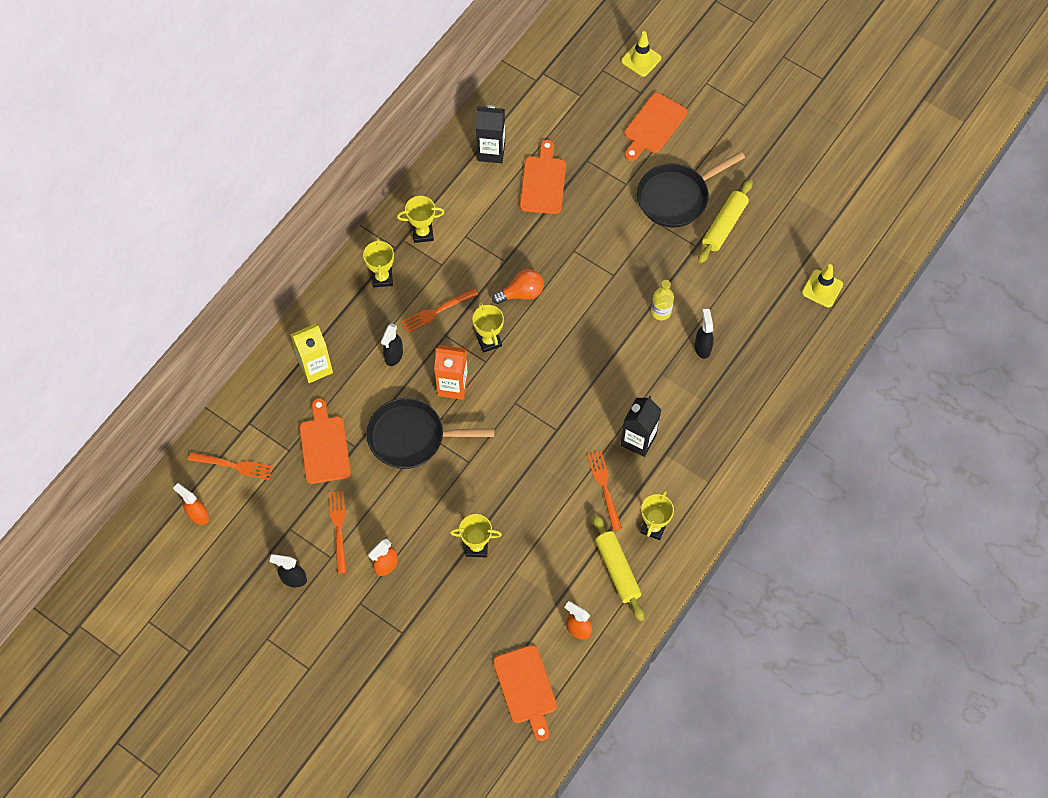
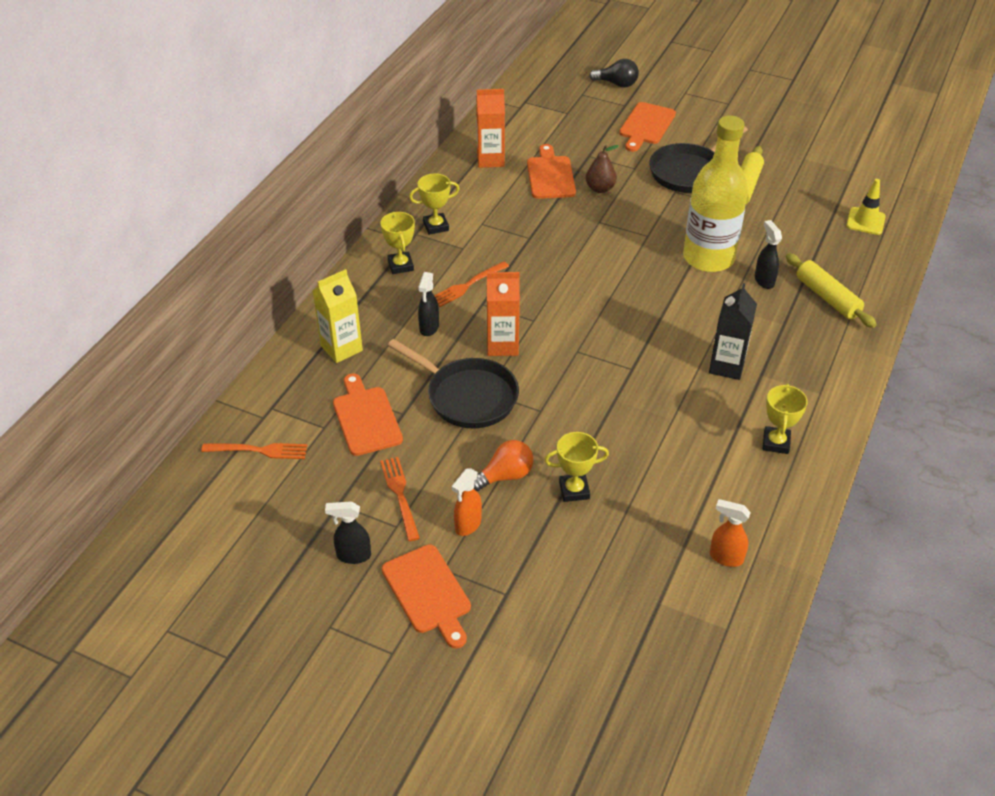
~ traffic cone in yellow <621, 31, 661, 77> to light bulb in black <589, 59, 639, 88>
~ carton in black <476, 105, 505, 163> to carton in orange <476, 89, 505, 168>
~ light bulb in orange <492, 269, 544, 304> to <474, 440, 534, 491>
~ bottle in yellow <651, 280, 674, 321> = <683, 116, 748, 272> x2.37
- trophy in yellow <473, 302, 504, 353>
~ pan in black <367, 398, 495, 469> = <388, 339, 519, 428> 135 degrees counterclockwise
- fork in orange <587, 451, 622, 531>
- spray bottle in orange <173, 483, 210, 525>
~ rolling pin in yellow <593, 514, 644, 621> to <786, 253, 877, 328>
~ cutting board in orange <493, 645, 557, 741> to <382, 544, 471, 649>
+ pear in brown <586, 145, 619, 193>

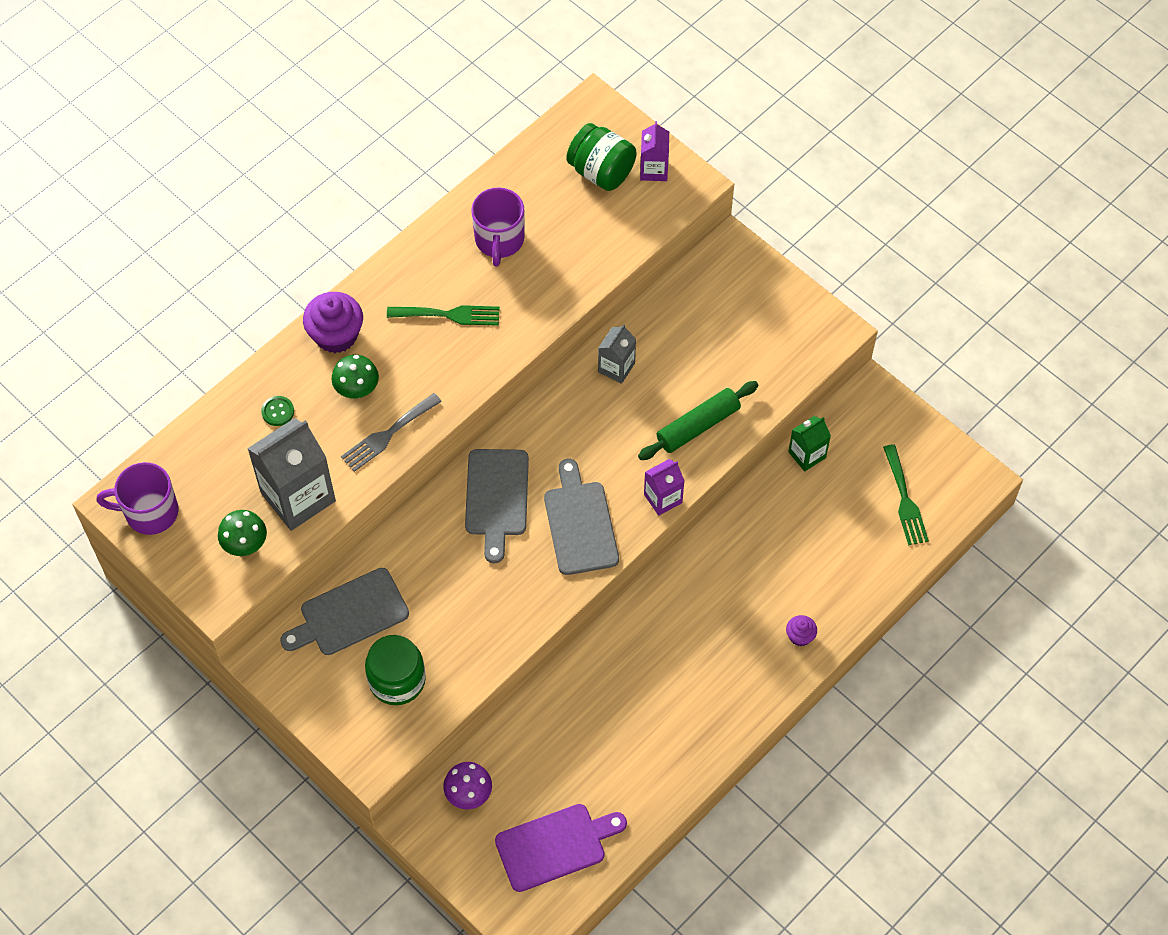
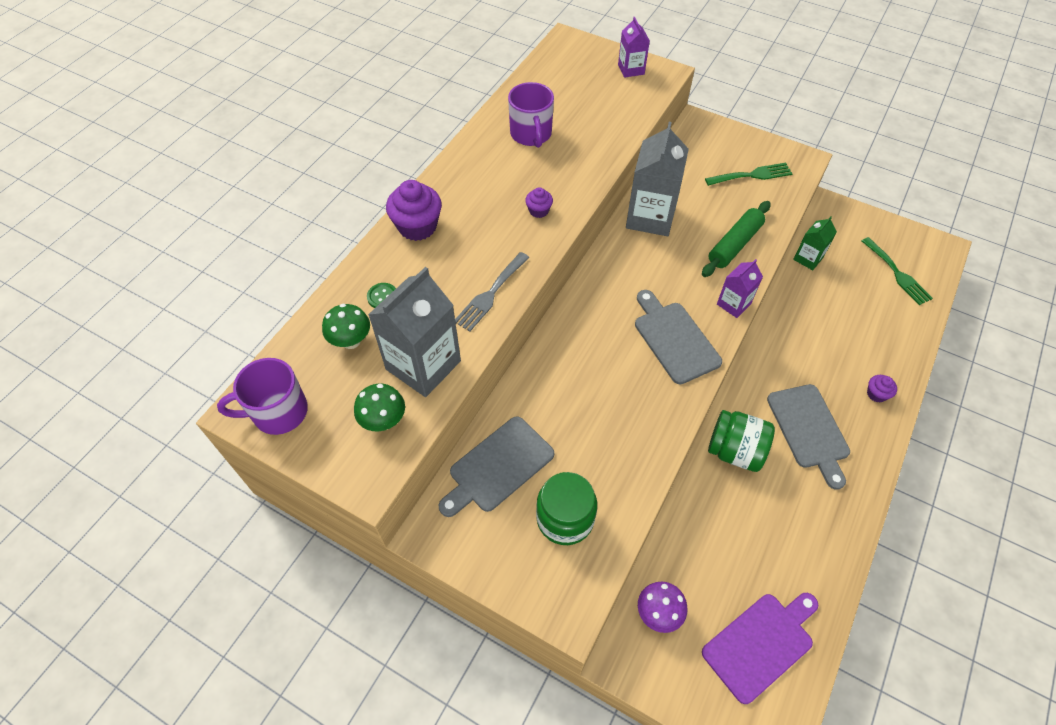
~ jar in green <566, 123, 637, 191> to <708, 410, 775, 472>
~ fork in green <387, 305, 500, 326> to <705, 163, 793, 186>
~ carton in grey <598, 324, 636, 384> = <626, 122, 689, 236> x1.87
~ mushroom in green <332, 355, 379, 398> to <322, 304, 370, 349>
~ cutting board in grey <465, 449, 529, 563> to <767, 384, 850, 490>
+ cupcake in purple <525, 187, 553, 218>

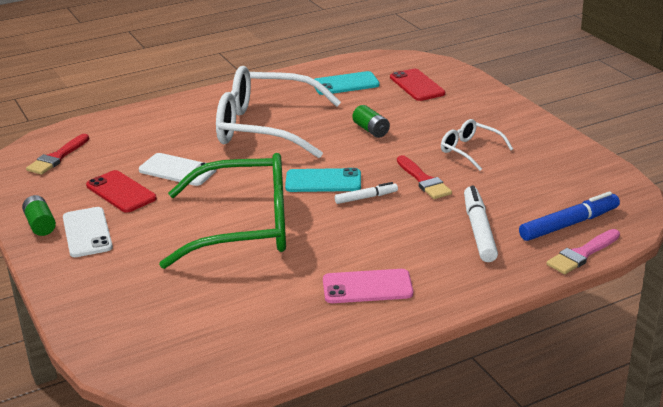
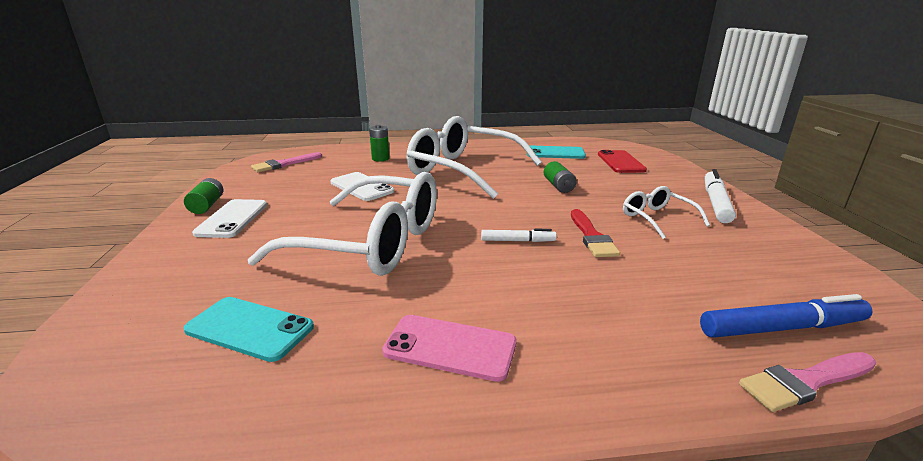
~ brush in red <26, 134, 89, 175> to brush in pink <251, 152, 322, 172>
~ glasses in green <159, 153, 286, 269> to glasses in white <248, 172, 437, 276>
~ phone in turquoise <285, 168, 361, 192> to <183, 297, 314, 362>
- phone in red <86, 170, 157, 213>
~ marker in white <464, 185, 498, 262> to <705, 169, 736, 223>
+ battery in green <369, 125, 390, 161>

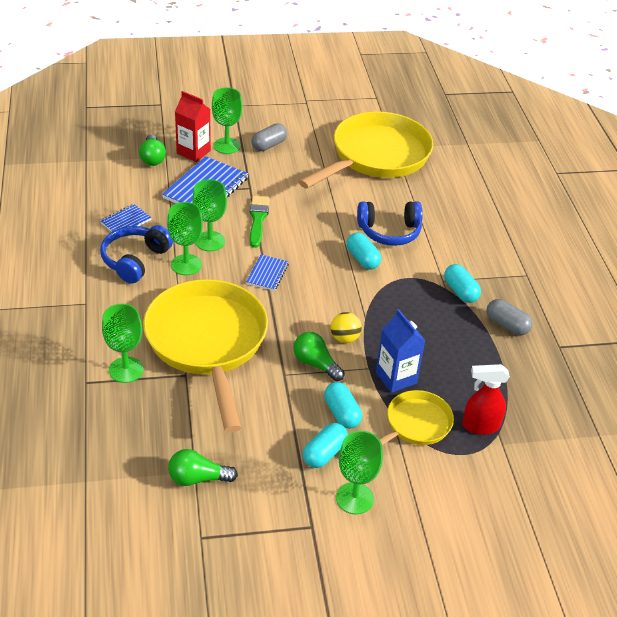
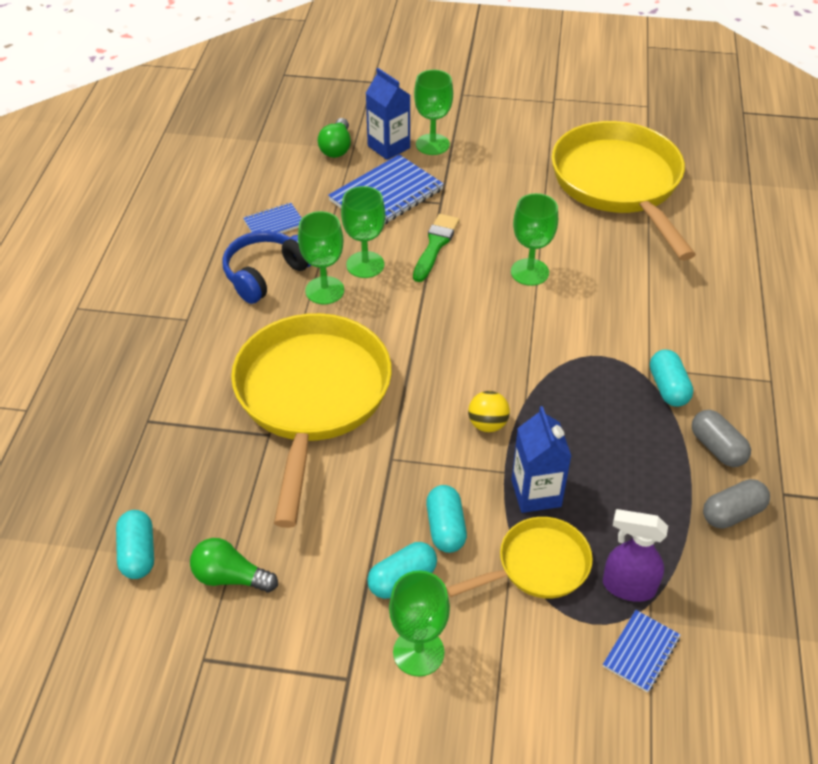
~ carton in red <175, 91, 211, 162> to carton in blue <366, 68, 410, 160>
~ pan in yellow <299, 112, 433, 189> = <552, 121, 696, 260> 75 degrees counterclockwise
~ capsule in grey <251, 123, 287, 151> to <703, 479, 770, 529>
- headphones in blue <357, 201, 423, 246>
~ capsule in turquoise <347, 232, 381, 270> to <116, 510, 154, 579>
~ notebook in blue <246, 255, 289, 291> to <603, 610, 681, 693>
~ goblet in green <102, 304, 143, 383> to <511, 193, 558, 286>
- light bulb in green <293, 332, 345, 381>
~ spray bottle in red <462, 364, 510, 435> to spray bottle in purple <603, 509, 668, 602>

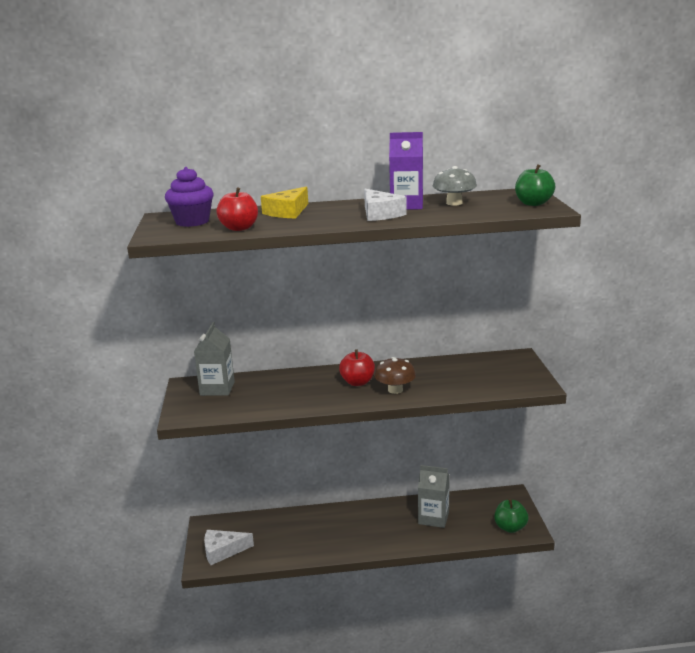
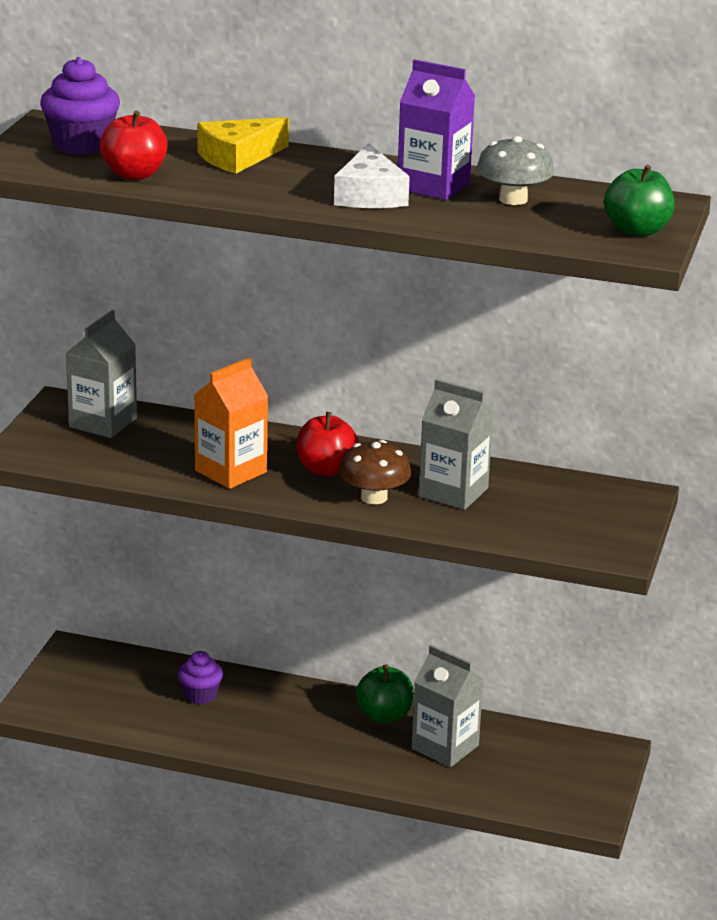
~ apple in green <494, 499, 528, 533> to <356, 664, 414, 723>
- cheese in white <204, 530, 254, 565>
+ carton in orange <194, 357, 268, 489>
+ carton in grey <419, 379, 493, 510>
+ cupcake in purple <177, 651, 223, 704>

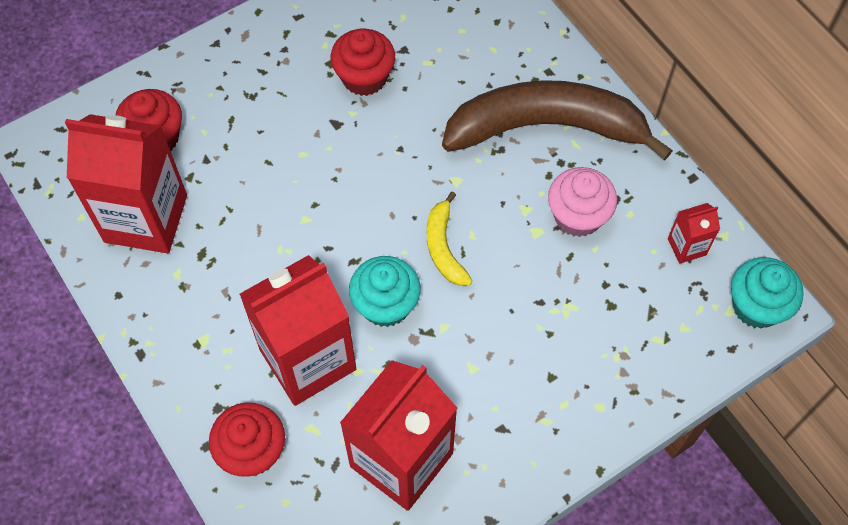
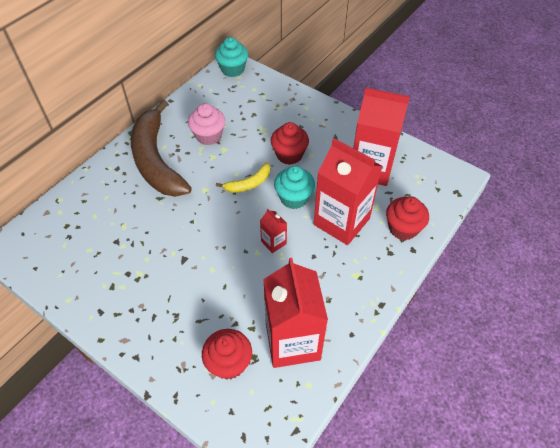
~ cupcake in red <330, 28, 395, 96> to <271, 122, 309, 165>
~ carton in red <668, 203, 720, 264> to <260, 209, 287, 253>

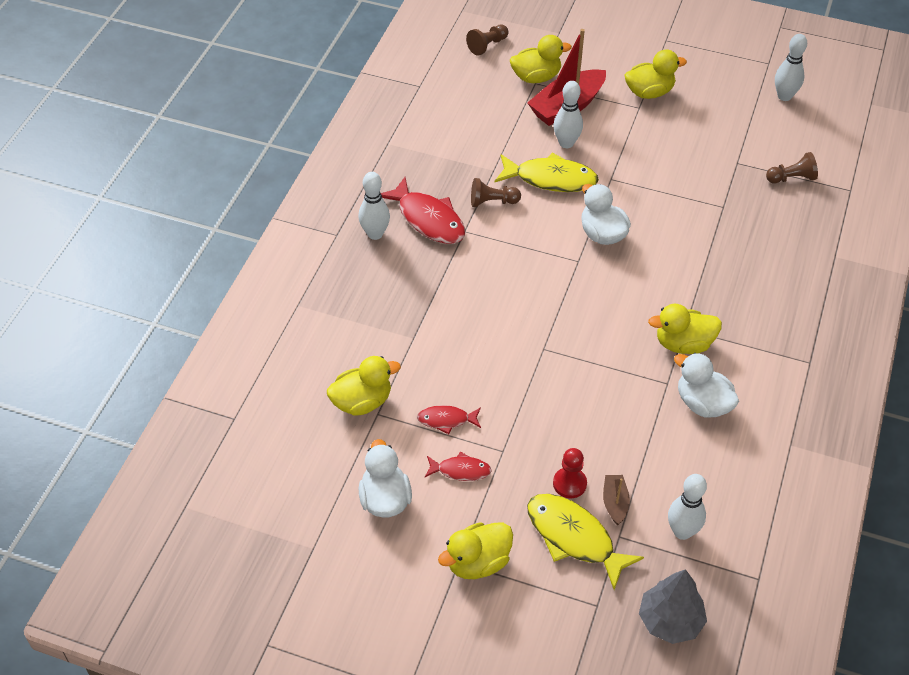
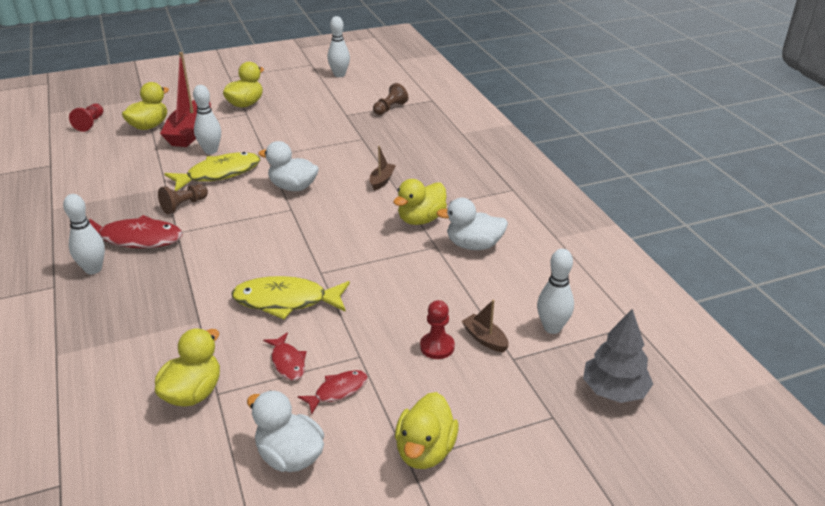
~ pawn in brown <466, 25, 509, 56> to pawn in red <69, 104, 104, 132>
~ fish in red <417, 405, 481, 434> = <263, 332, 306, 381> 75 degrees counterclockwise
~ fish in yellow <527, 494, 644, 590> to <231, 276, 350, 319>
+ boat in brown <370, 146, 396, 191>

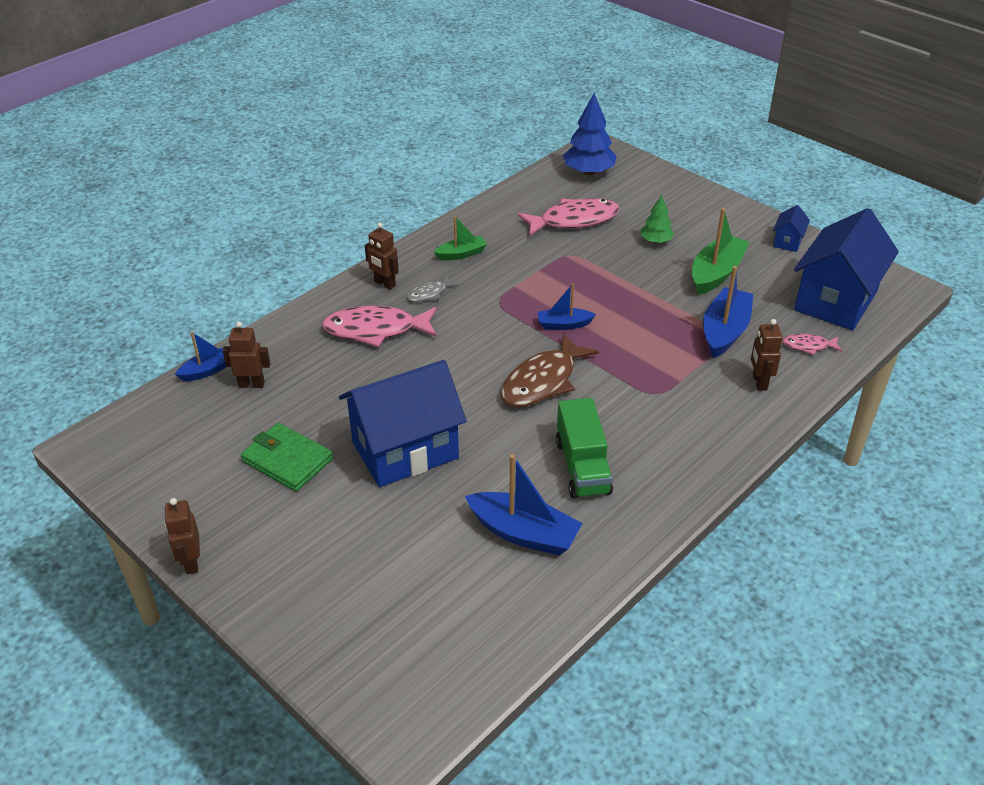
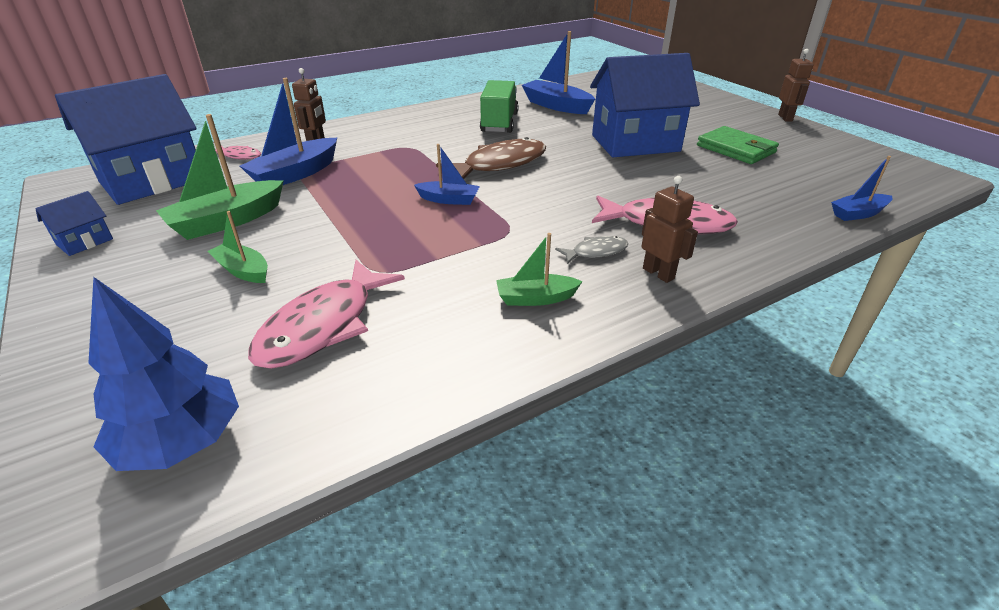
~ tree in green <641, 195, 674, 243> to boat in green <208, 211, 268, 283>
~ fish in pink <517, 198, 620, 236> = <248, 260, 405, 369> 60 degrees counterclockwise
- robot in brown <222, 321, 270, 388>

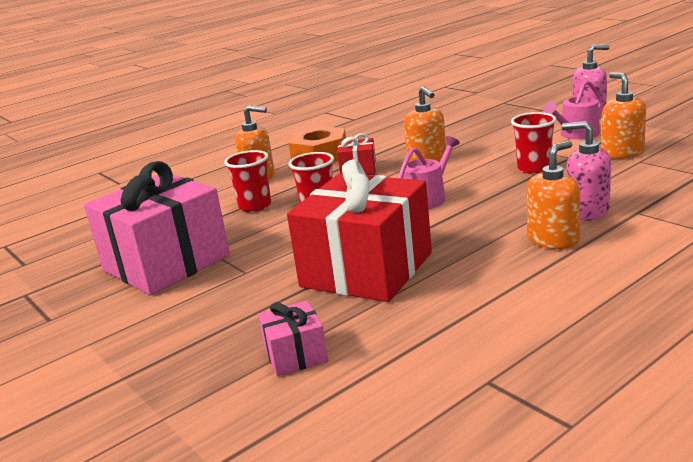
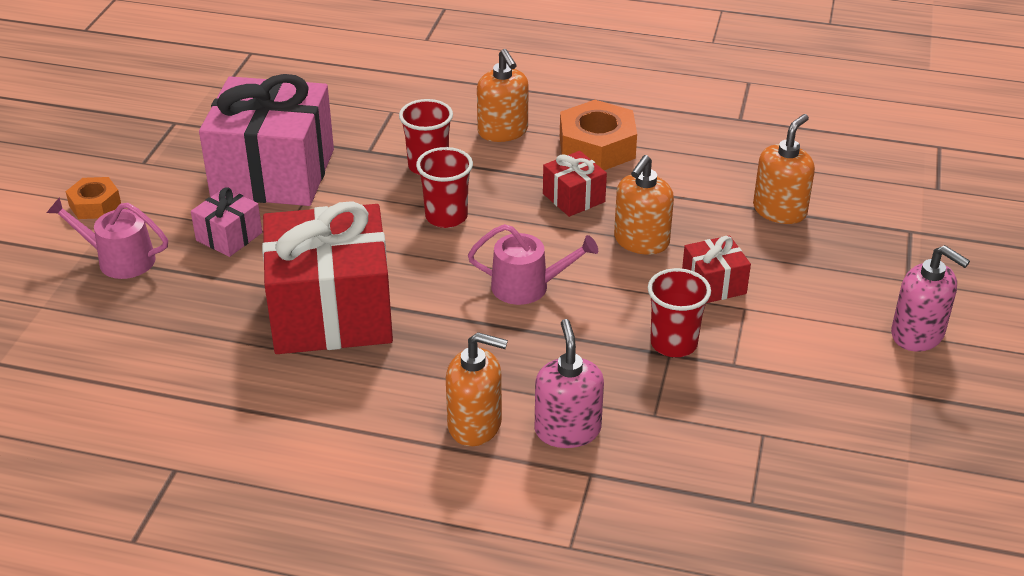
~ soap dispenser in orange <601, 72, 646, 159> to <753, 114, 815, 224>
~ watering can in pink <543, 80, 602, 140> to <47, 198, 168, 279>
~ gift in pink <258, 300, 328, 376> to <191, 187, 262, 257>
+ nut in orange <65, 177, 121, 219>
+ gift in red <682, 235, 751, 303>

